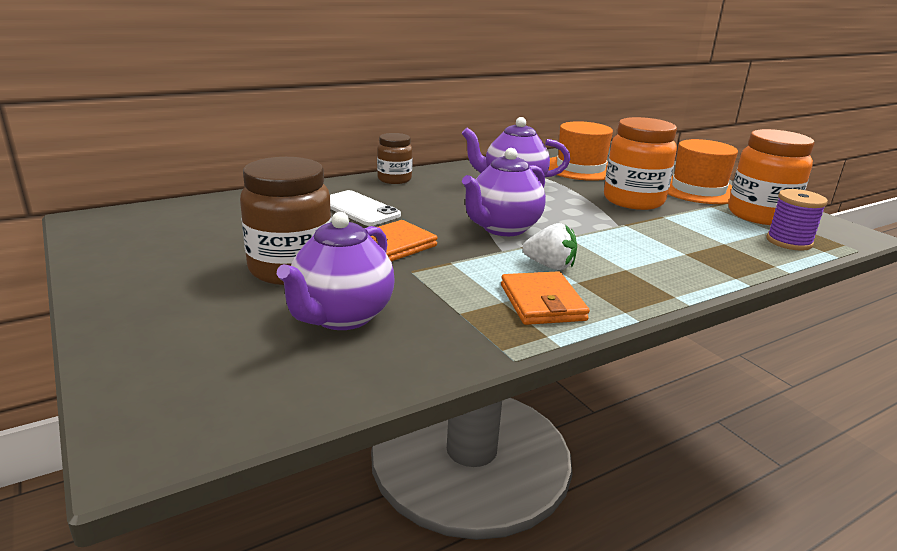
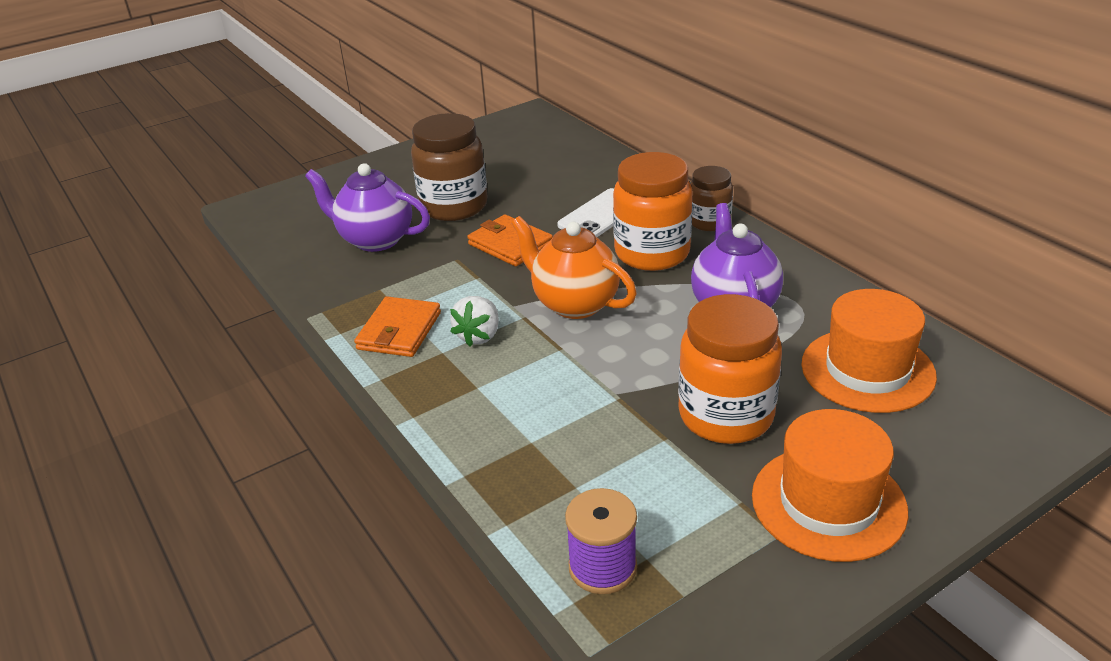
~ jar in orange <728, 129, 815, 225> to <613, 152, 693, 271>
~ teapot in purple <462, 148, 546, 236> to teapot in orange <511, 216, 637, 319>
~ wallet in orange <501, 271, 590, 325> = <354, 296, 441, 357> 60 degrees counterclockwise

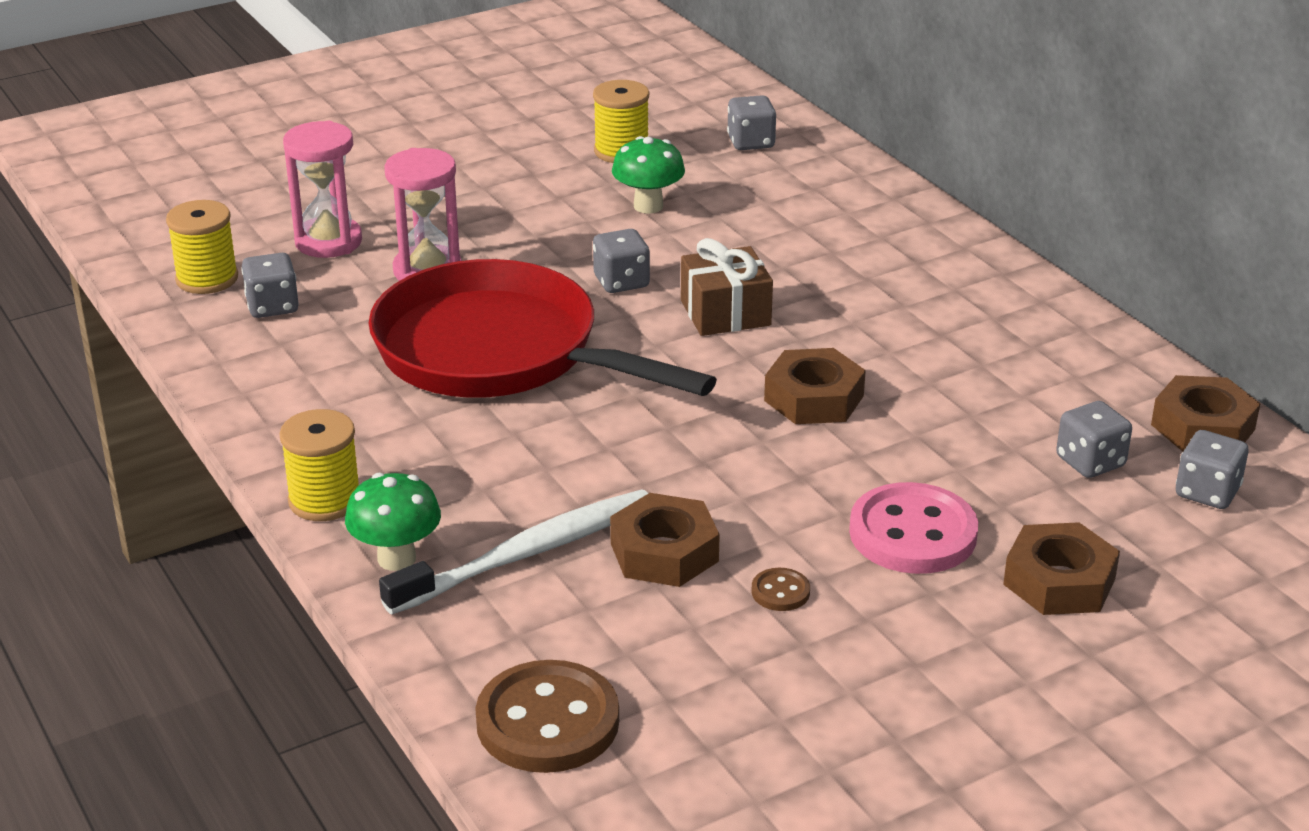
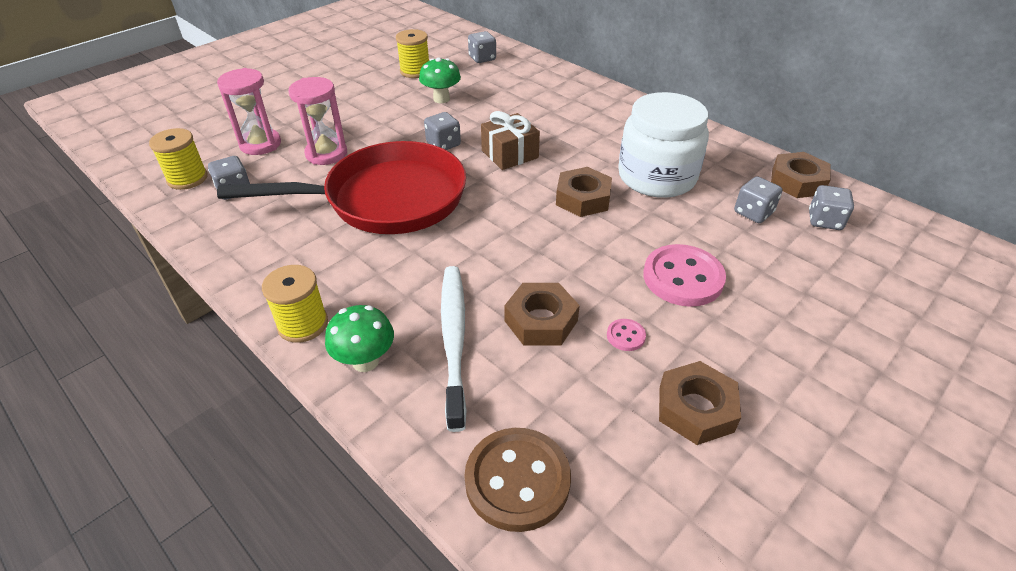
~ pan in red <369, 259, 717, 398> = <217, 141, 466, 234> 150 degrees clockwise
~ toothbrush in white <379, 489, 648, 614> = <441, 266, 467, 432> 45 degrees counterclockwise
~ nut in brown <1003, 522, 1120, 615> to <659, 361, 741, 445>
~ button in brown <751, 568, 810, 611> to button in pink <607, 319, 646, 351>
+ jar in white <618, 92, 709, 198>

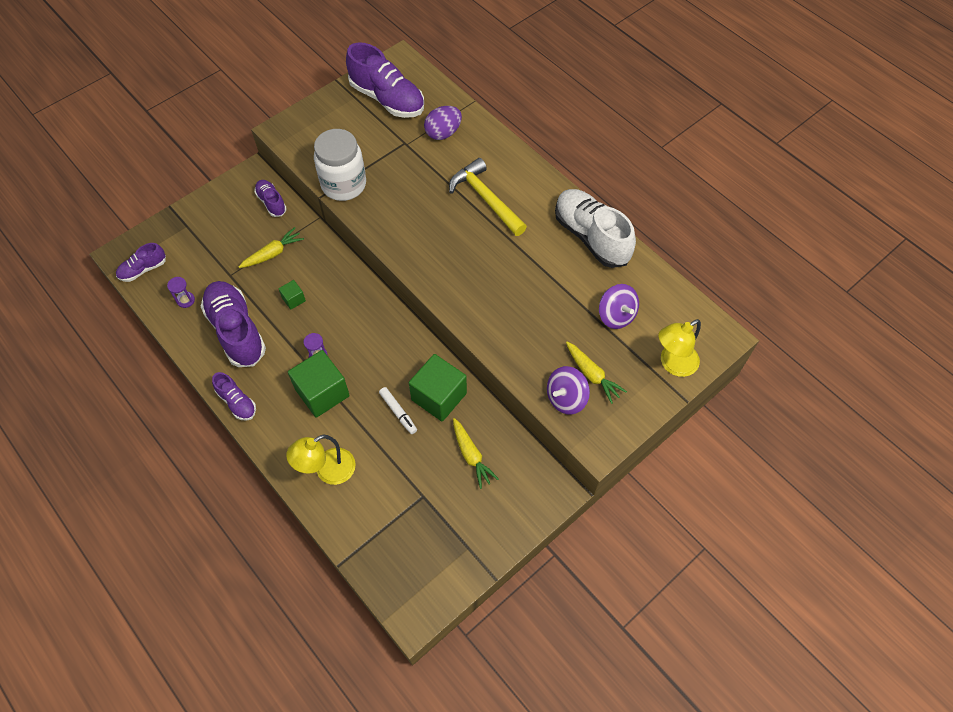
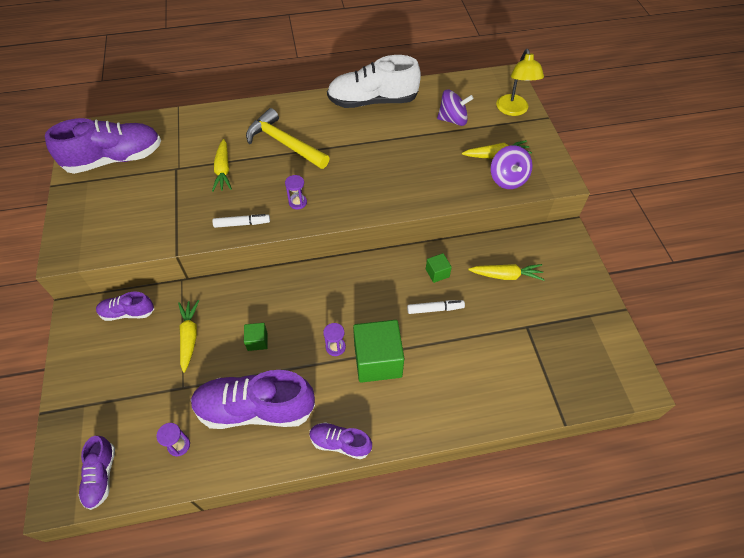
- egg in purple <424, 106, 462, 140>
- jar in white <314, 129, 366, 201>
~ hammer in yellow <449, 158, 527, 236> = <246, 108, 329, 169> 45 degrees clockwise
~ cube in green <409, 354, 467, 422> = <426, 253, 452, 283> x0.47
~ shoe in purple <212, 372, 256, 420> = <309, 422, 372, 459> 150 degrees counterclockwise
- lamp in yellow <286, 435, 356, 485>
+ carrot in yellow <212, 139, 232, 191>
+ hourglass in purple <285, 175, 307, 209>
+ marker in white <212, 214, 270, 228>

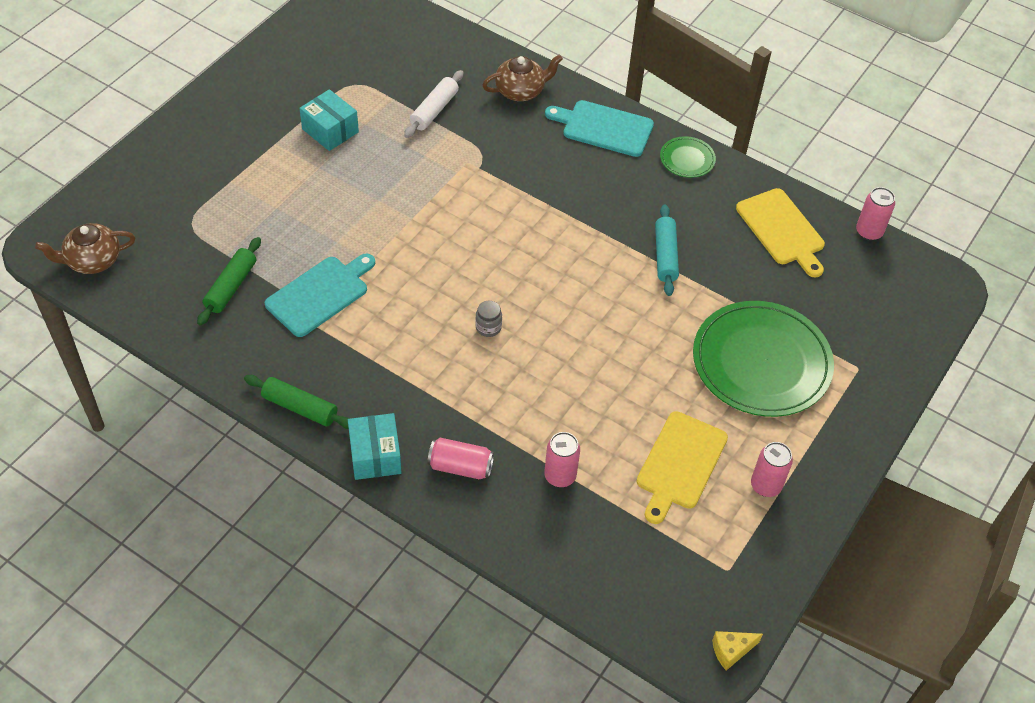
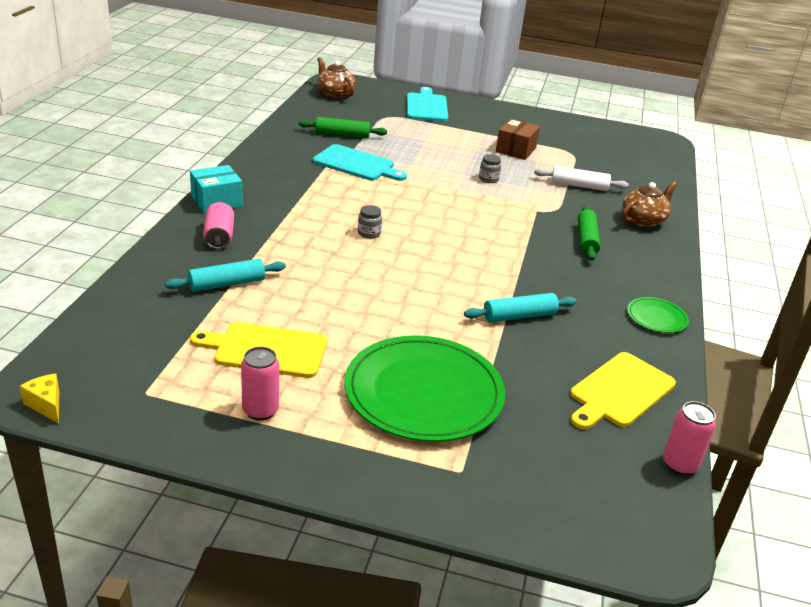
~ teapot in brown <482, 54, 563, 101> = <622, 181, 677, 228> 90 degrees counterclockwise
~ box in turquoise <299, 89, 359, 151> to box in brown <496, 119, 540, 160>
~ cutting board in turquoise <545, 100, 654, 157> to <407, 87, 448, 122>
~ rolling pin in green <244, 375, 350, 429> to <578, 206, 600, 261>
~ can in pink <544, 432, 580, 487> to rolling pin in turquoise <165, 259, 286, 292>
+ jar in grey <479, 154, 501, 183>

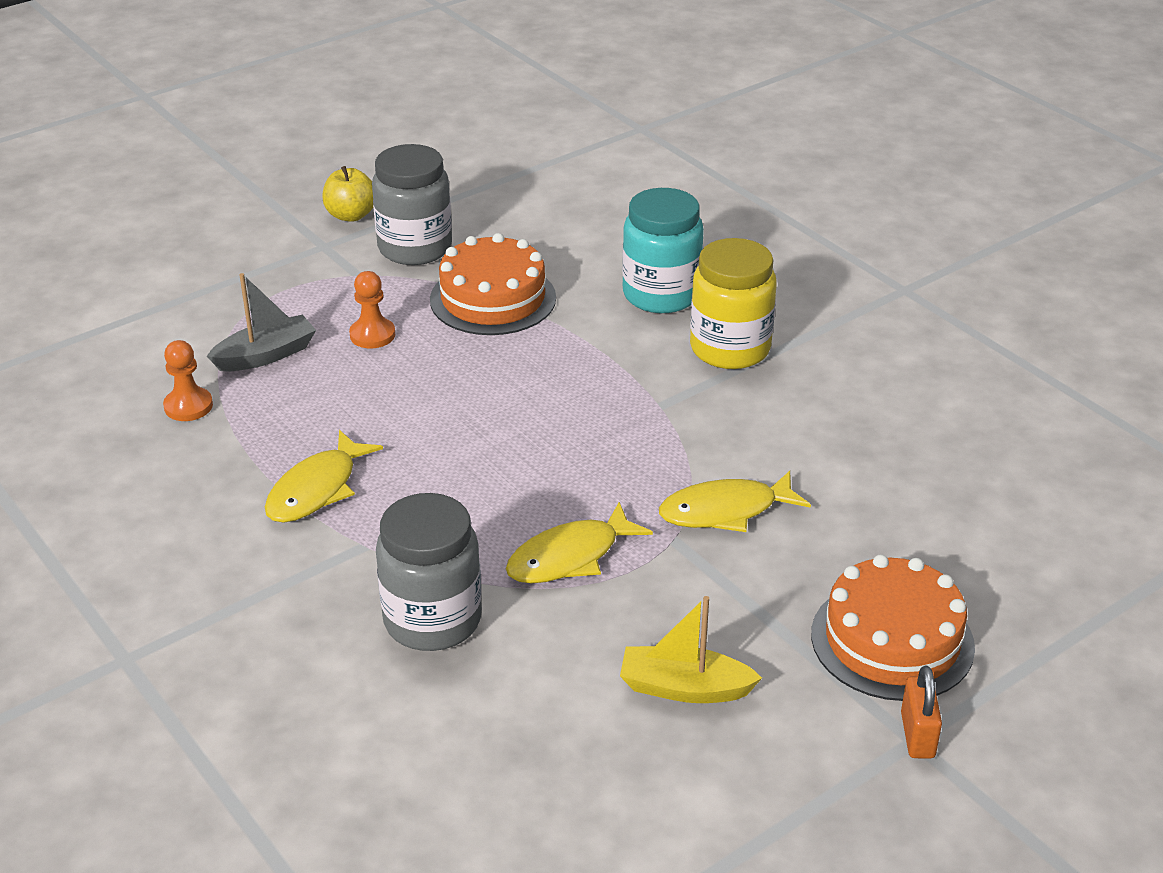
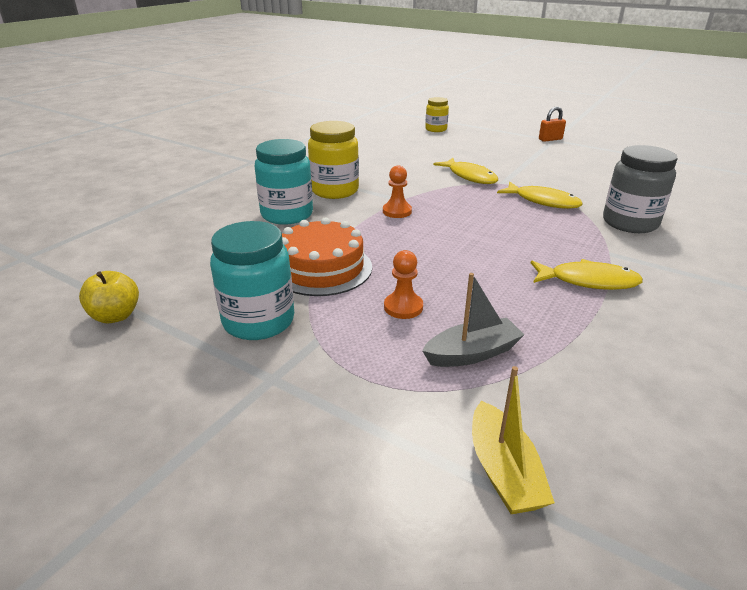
~ jar in grey <372, 144, 452, 265> to jar in turquoise <210, 221, 294, 340>
~ apple in yellow <322, 166, 373, 222> to <79, 271, 139, 323>
~ boat in grey <207, 273, 316, 371> = <422, 273, 524, 367> 120 degrees clockwise
~ pawn in orange <163, 340, 213, 421> to <383, 165, 412, 218>
- cake in orange <811, 554, 975, 701>
~ boat in yellow <620, 596, 762, 703> to <472, 366, 555, 514>
+ jar in yellow <425, 97, 449, 132>

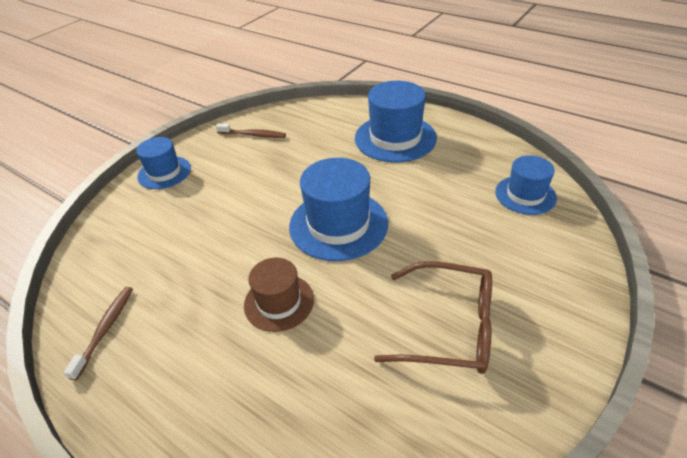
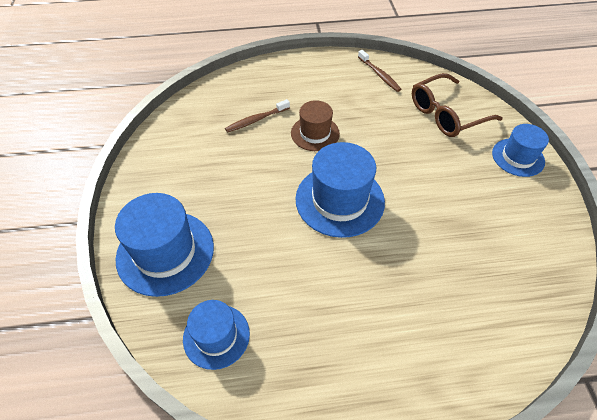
~ hat in blue <355, 81, 437, 162> to <115, 193, 214, 297>
~ toothbrush in brown <216, 123, 286, 138> to <225, 99, 290, 133>
~ glasses in brown <374, 261, 492, 374> to <412, 73, 503, 137>

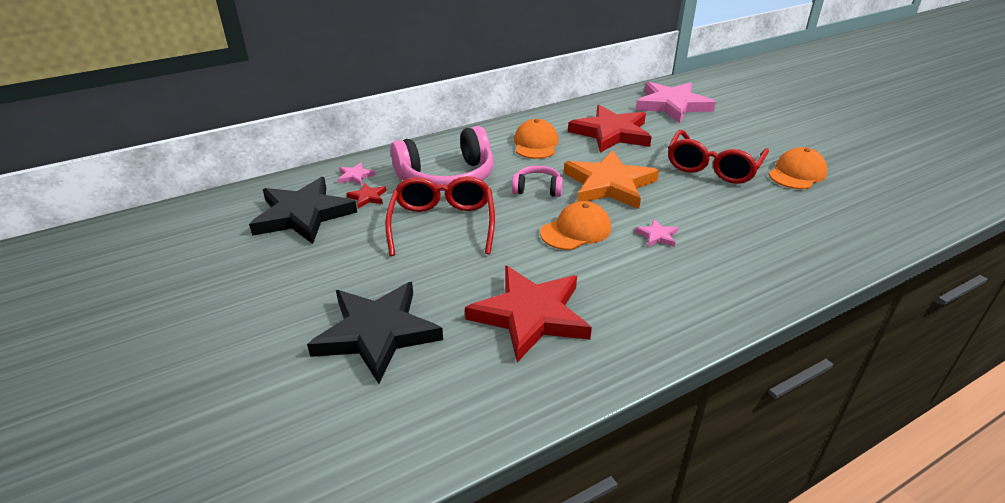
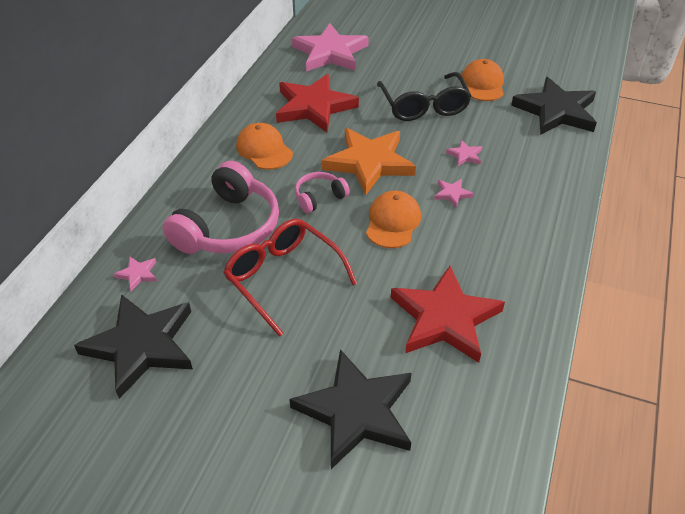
~ glasses in red <668, 130, 769, 184> to glasses in black <377, 72, 471, 121>
- star in red <346, 183, 386, 208>
+ star in black <511, 77, 597, 135>
+ star in pink <446, 140, 482, 166>

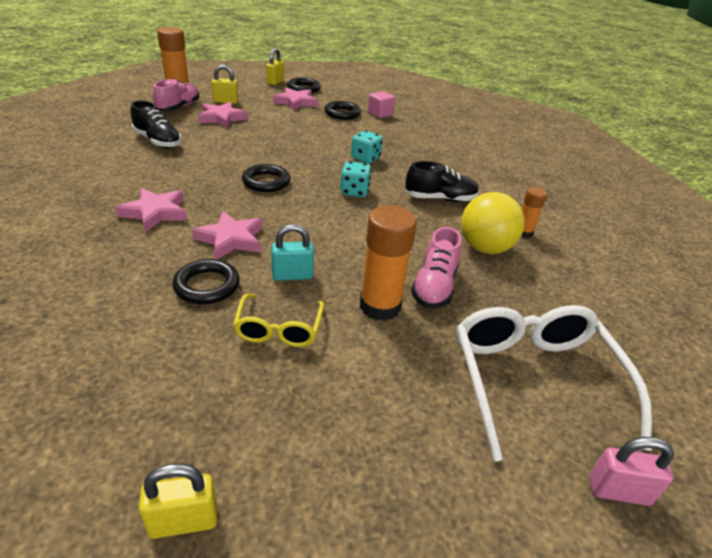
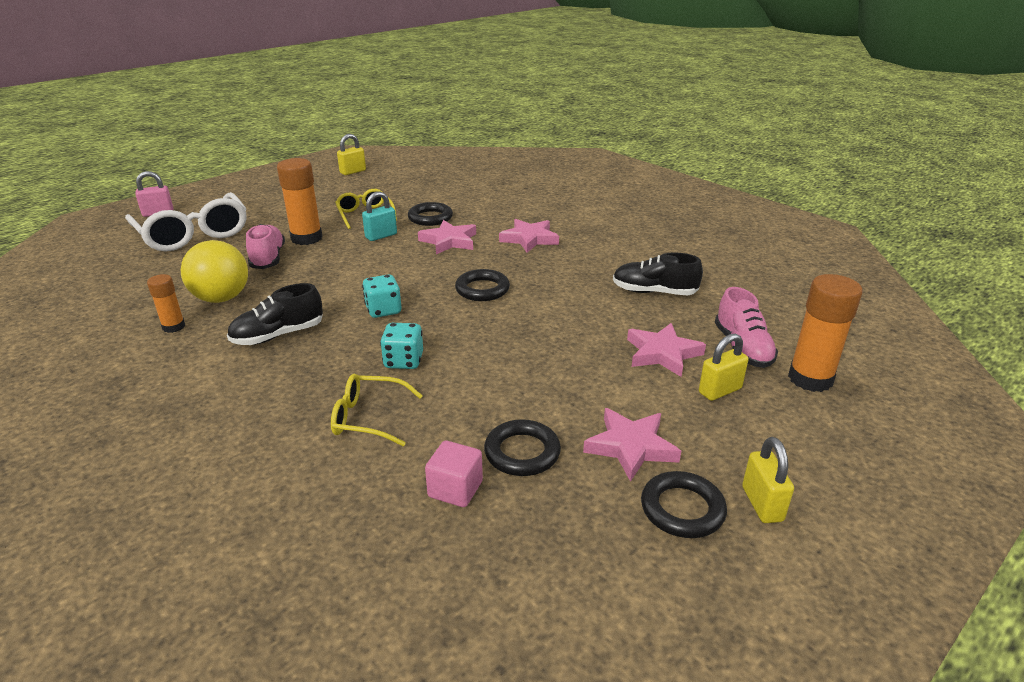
+ glasses in yellow <331, 374, 423, 446>

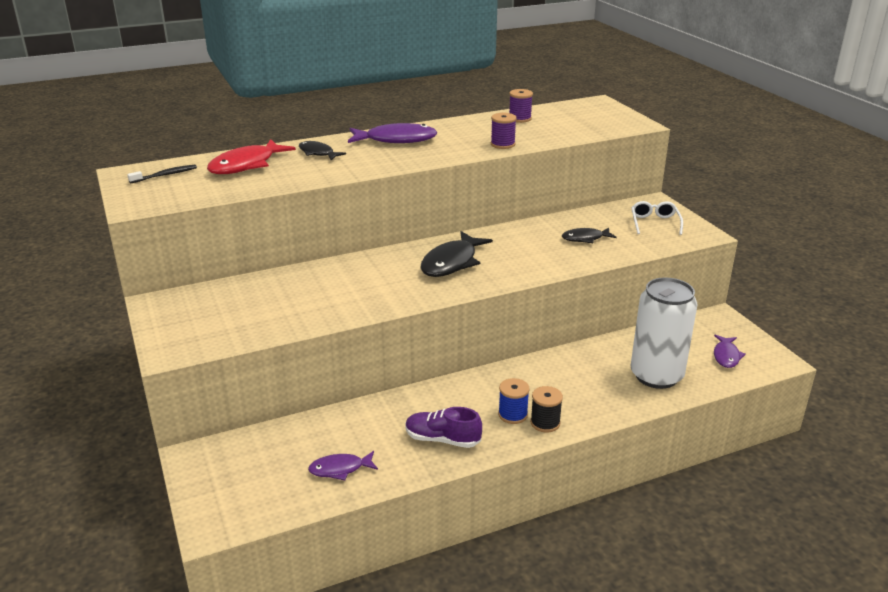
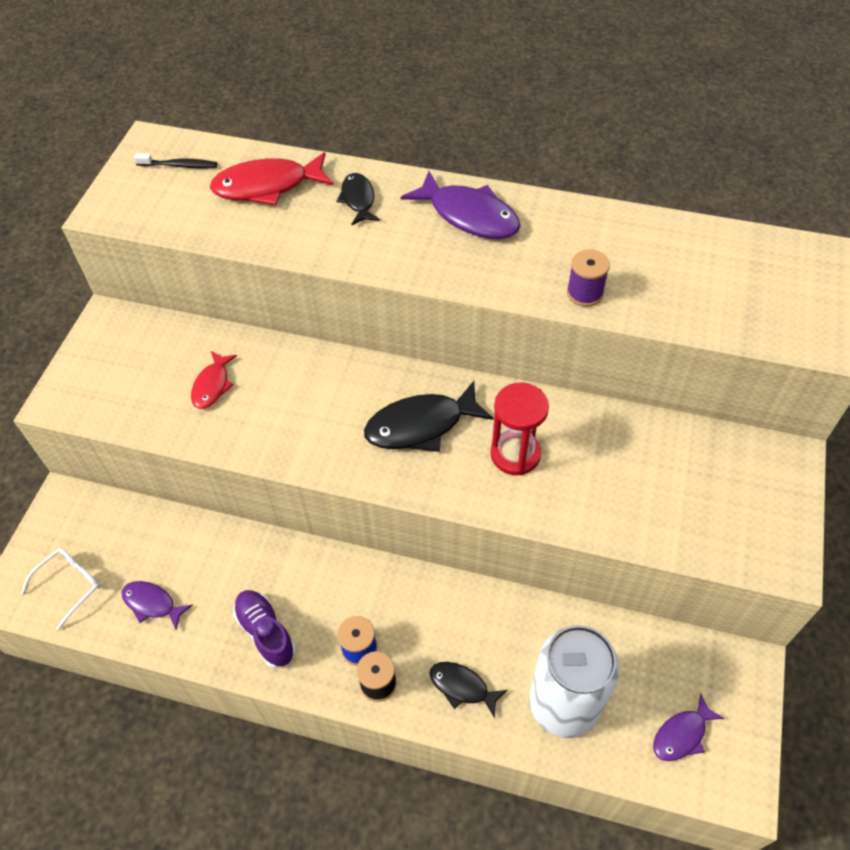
- spool in purple <509, 89, 533, 123>
~ glasses in white <631, 201, 683, 235> to <21, 548, 101, 630>
~ fish in black <562, 228, 617, 243> to <429, 662, 507, 718>
+ fish in red <191, 351, 237, 409>
+ hourglass in red <491, 382, 549, 475>

